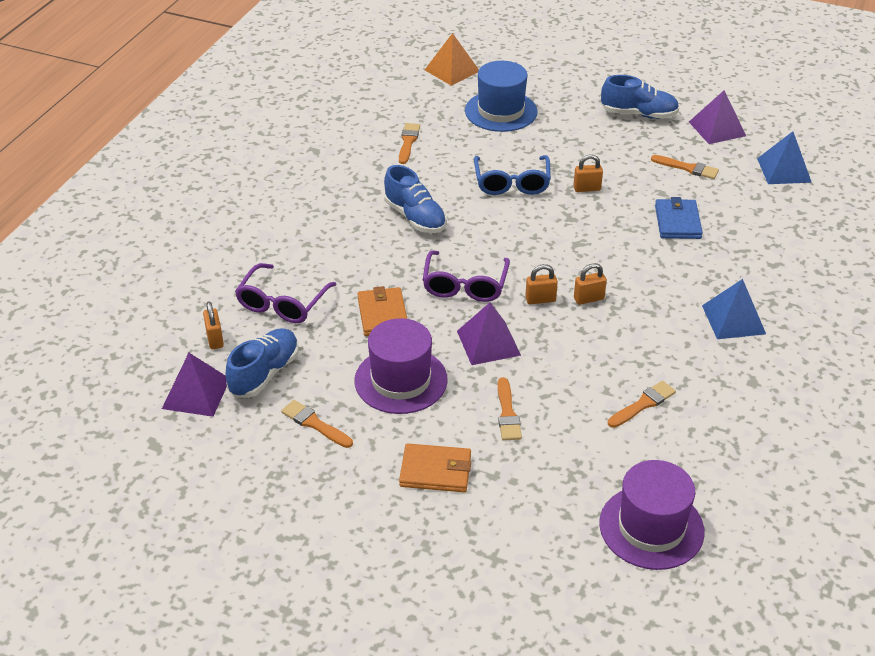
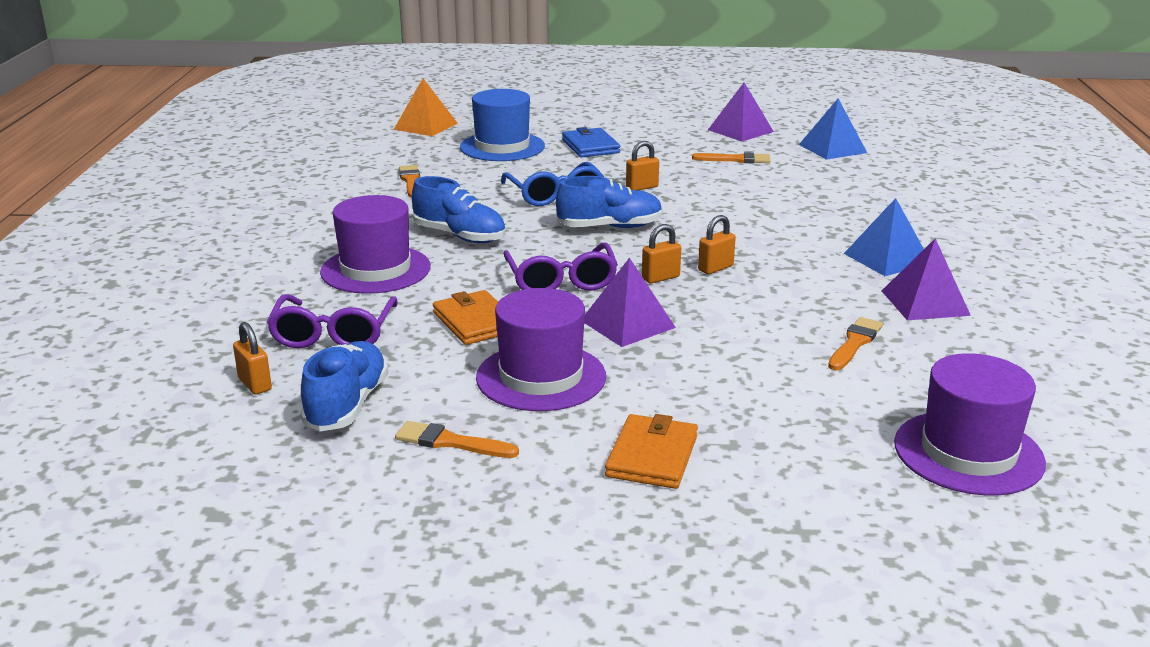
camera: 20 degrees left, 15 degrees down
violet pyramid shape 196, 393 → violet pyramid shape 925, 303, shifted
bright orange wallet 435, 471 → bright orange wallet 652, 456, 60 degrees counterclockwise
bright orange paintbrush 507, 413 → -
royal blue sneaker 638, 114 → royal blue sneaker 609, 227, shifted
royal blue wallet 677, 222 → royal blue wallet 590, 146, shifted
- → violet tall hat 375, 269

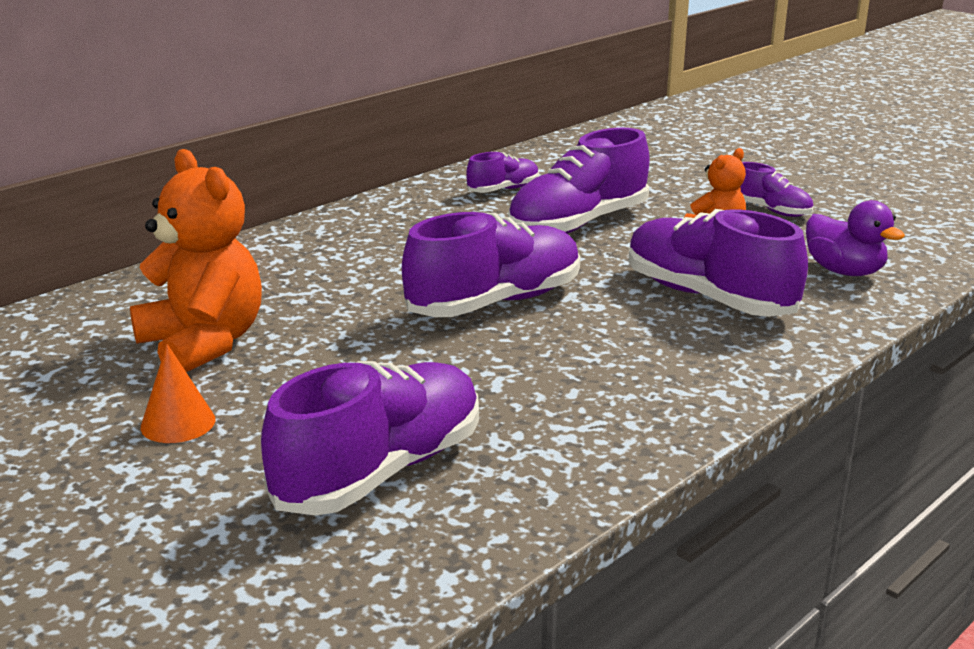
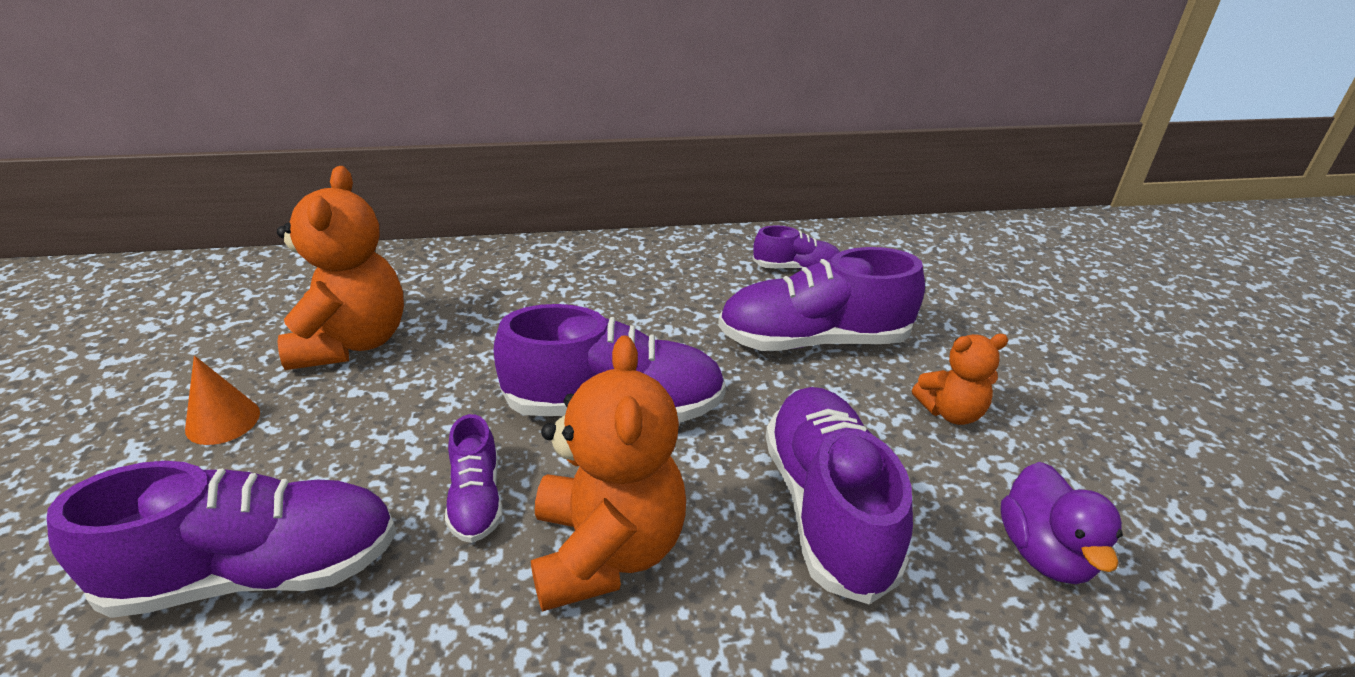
camera: 35 degrees right, 10 degrees up
violet sneaker 771, 210 → violet sneaker 476, 499, shifted
- → bright orange teddy 606, 551

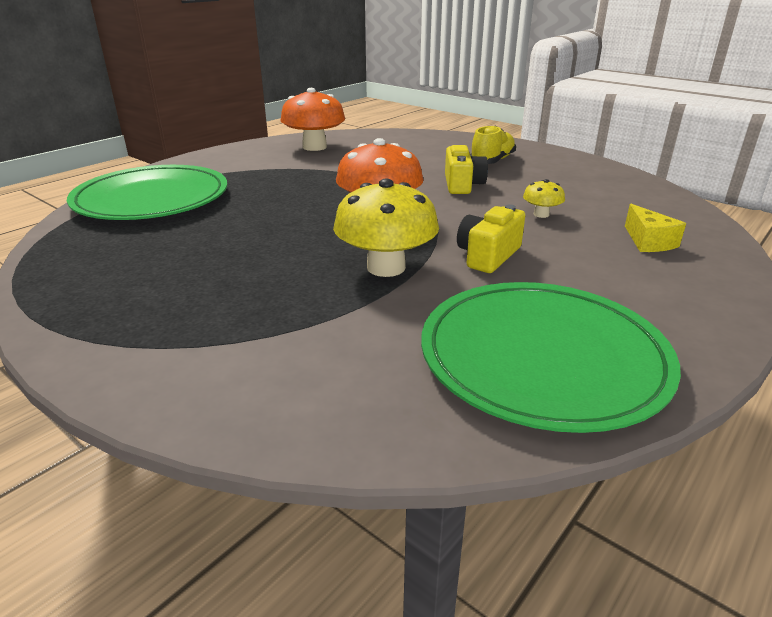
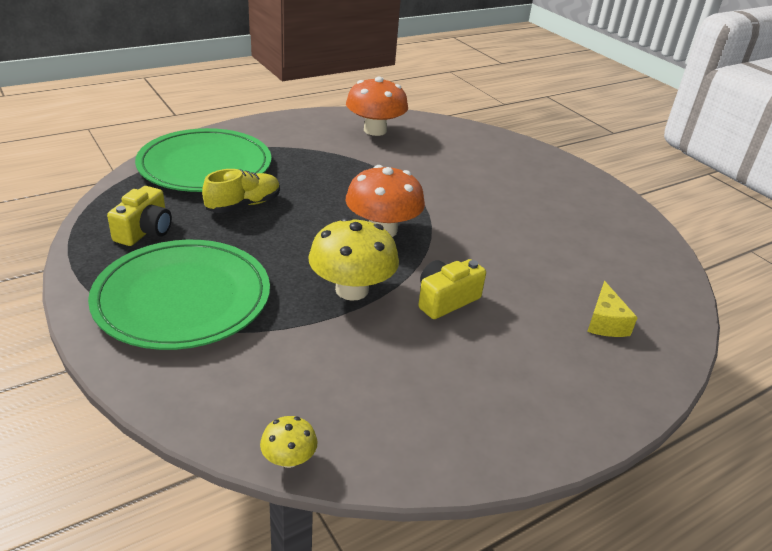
camera: 15 degrees right, 5 degrees up
emerald dinner plate 542, 357 → emerald dinner plate 182, 298, shifted
yellow camera 462, 185 → yellow camera 145, 231, shifted
yellow sneaker 492, 161 → yellow sneaker 243, 205, shifted
yellow mushroom 541, 214 → yellow mushroom 289, 459, shifted

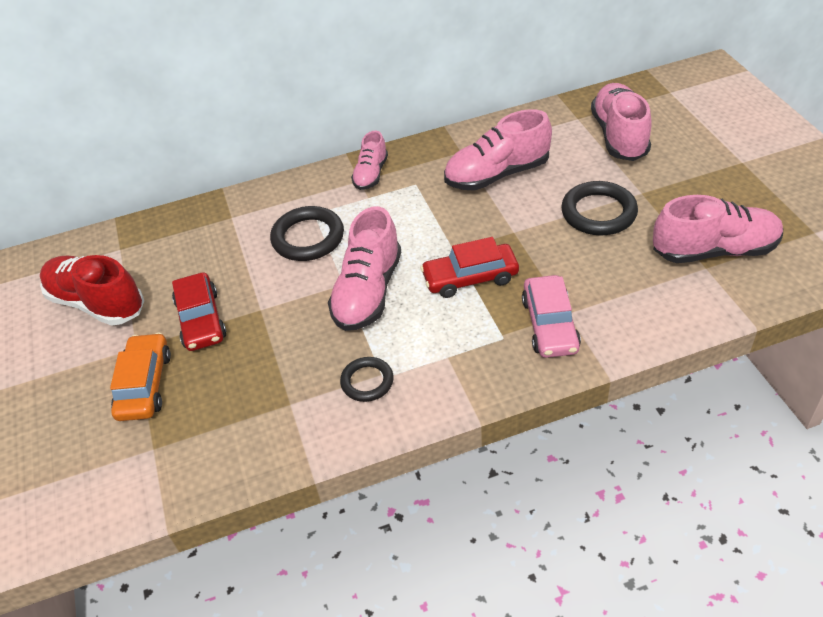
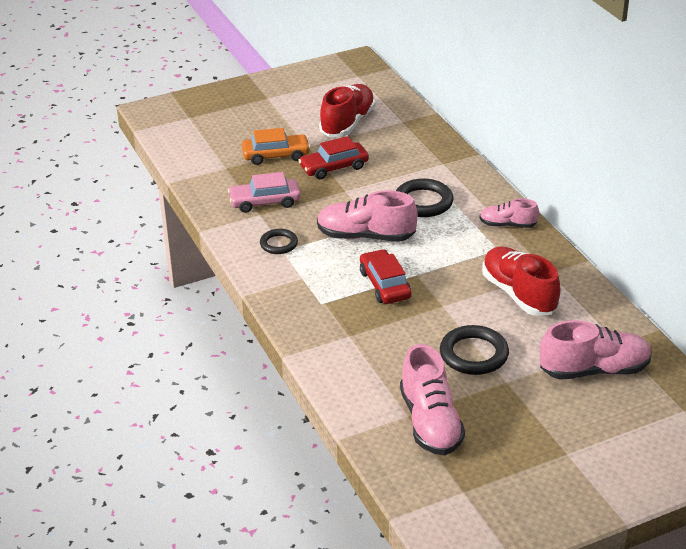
camera: 80 degrees right, 10 degrees down
pink sneaker 497, 174 → crimson sneaker 519, 294
pink car 549, 325 → pink car 265, 202, shifted

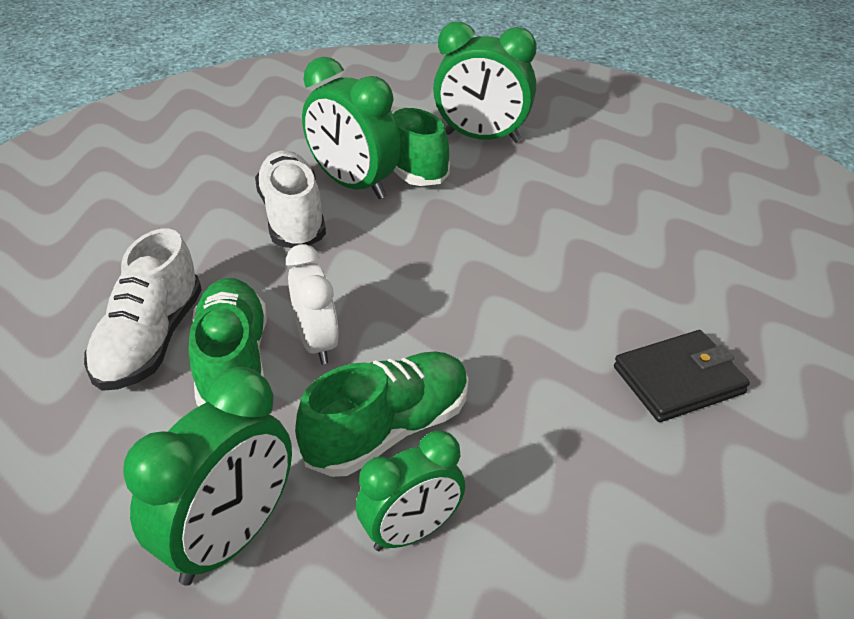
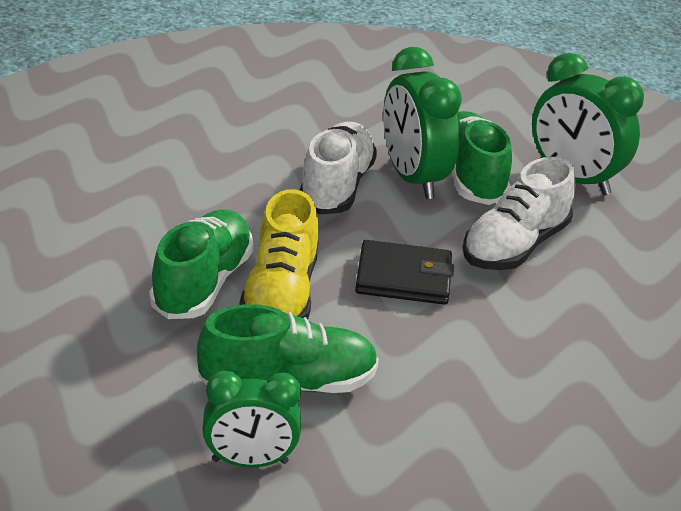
camera: 25 degrees right, 5 degrees down
pure white sneaker 150, 341 → pure white sneaker 515, 246, shifted
emerald bedside clock 230, 539 → -
pure white bedside clock 317, 343 → yellow sneaker 280, 295
jet-black wallet 678, 380 → jet-black wallet 403, 277, shifted

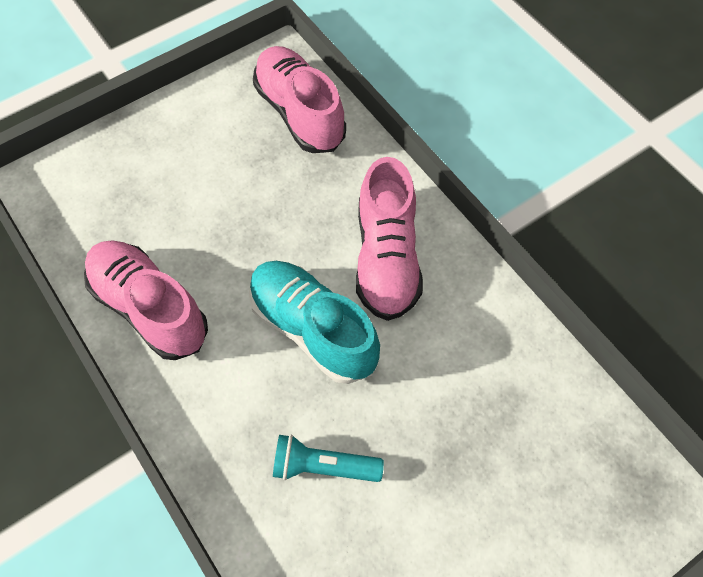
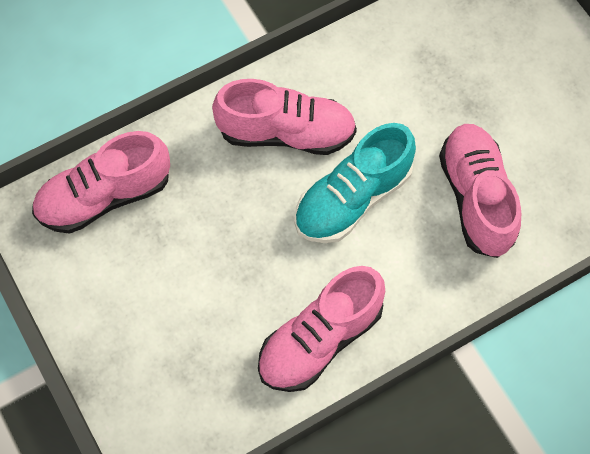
camera: 85 degrees left, 5 degrees up
turquoise pocket torch 323, 466 → pink sneaker 476, 198

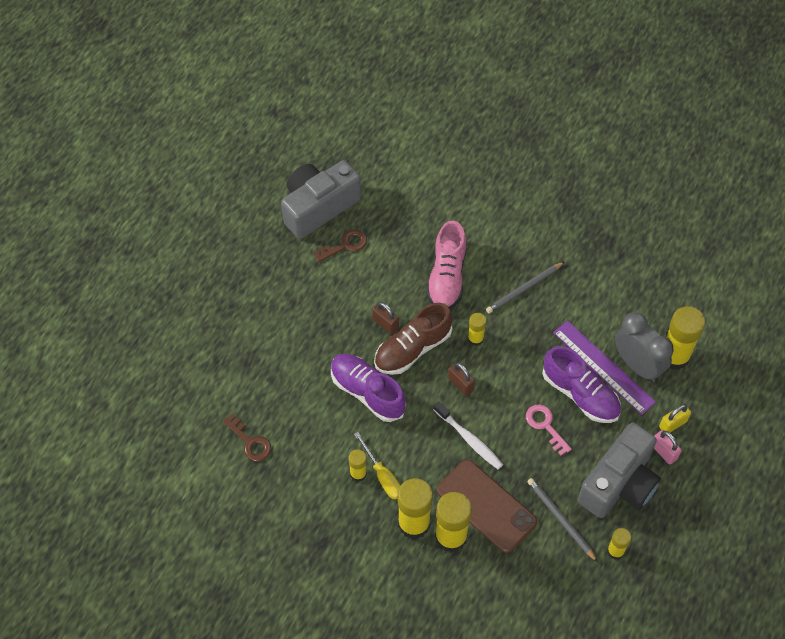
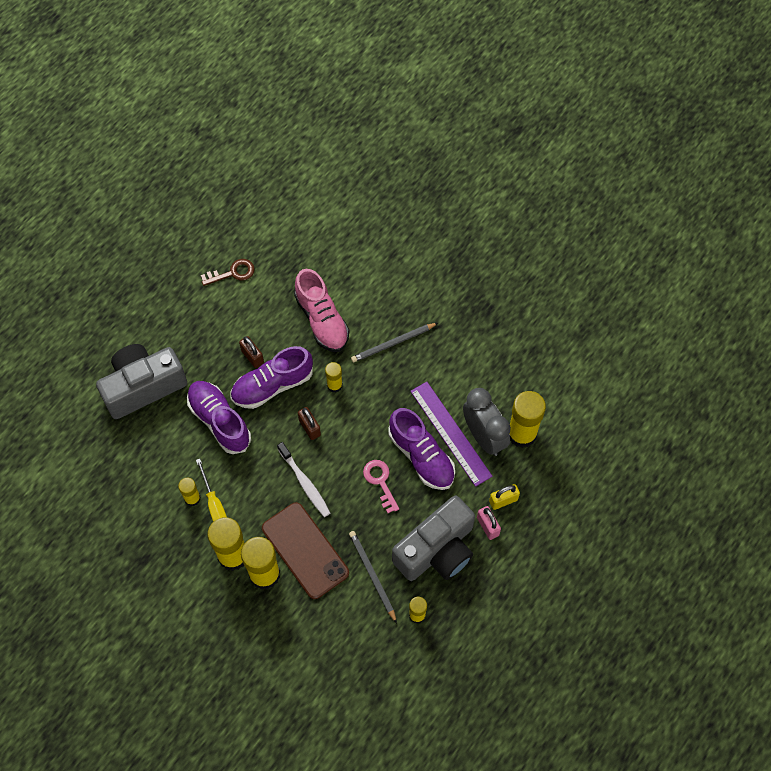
camera: 10 degrees right, 5 degrees up
dark brown latchkey 250, 441 → -
ash-grey camera 318, 207 → ash-grey camera 143, 387, shifted
dark brown sneaker 412, 349 → violet sneaker 272, 385
pink sneaker 447, 277 → pink sneaker 322, 320, 45 degrees counterclockwise

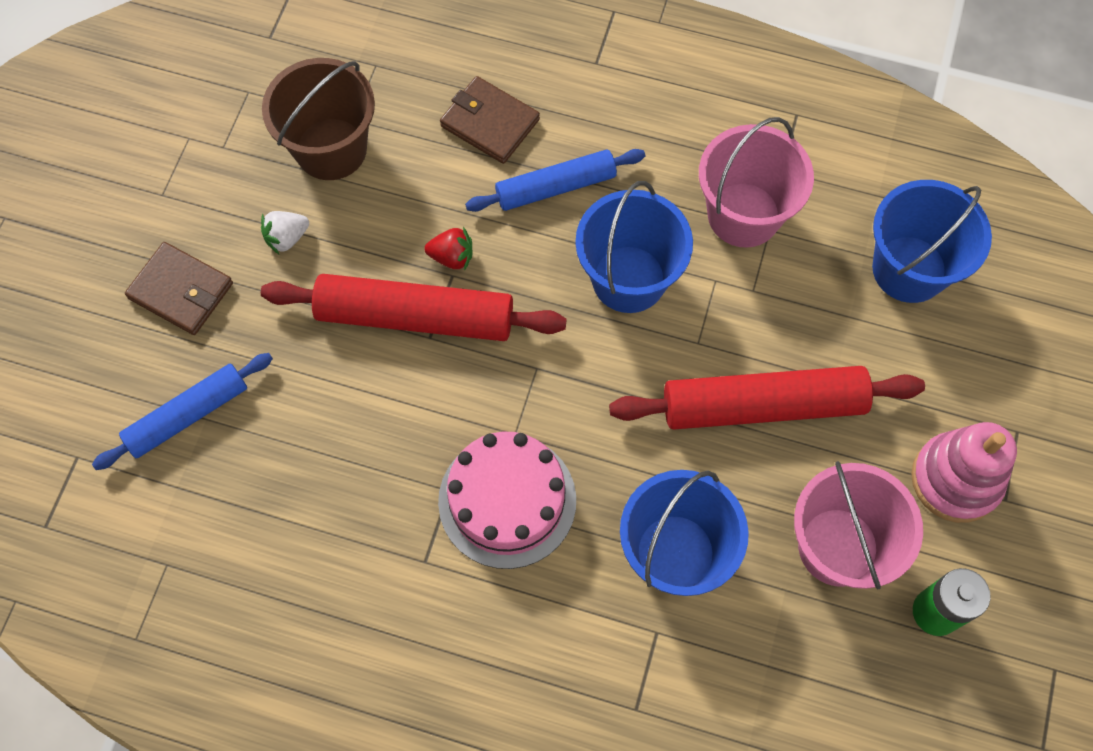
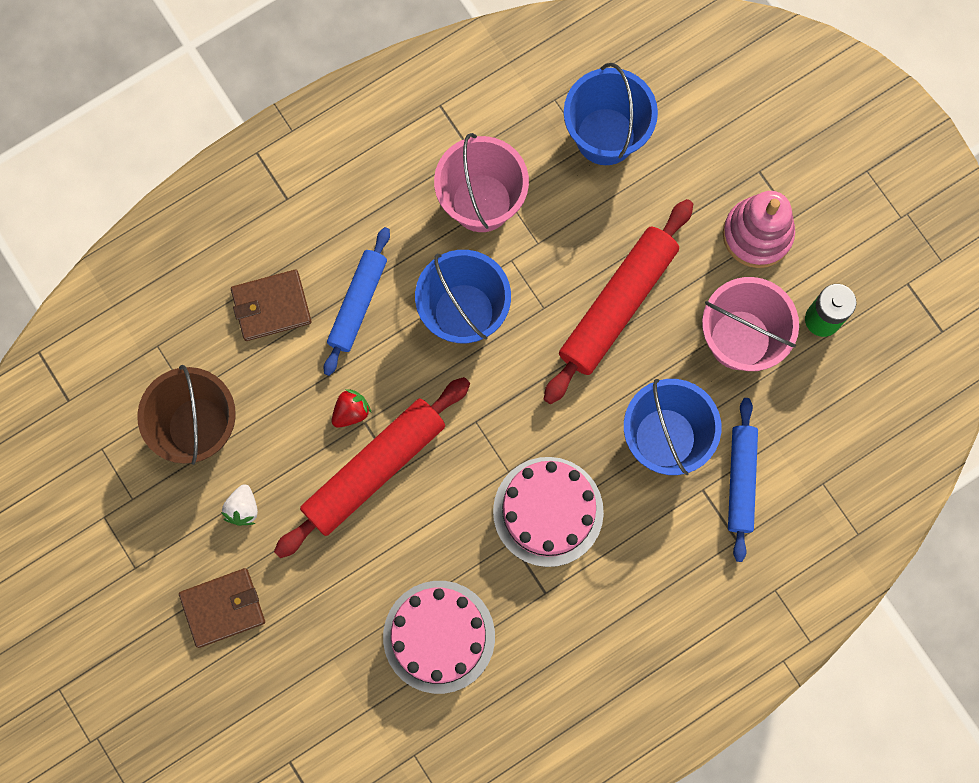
camera: 50 degrees left, 10 degrees up
royal blue pastry roller 188, 415 → royal blue pastry roller 740, 480, shifted
- → pink cake 439, 636

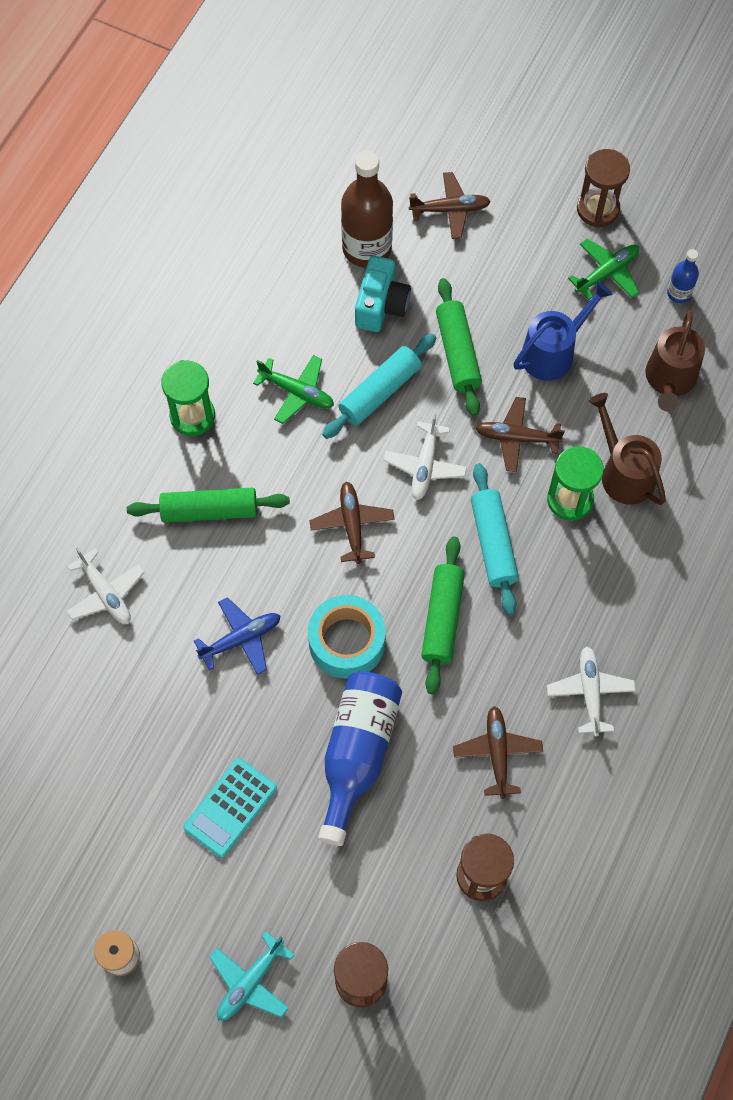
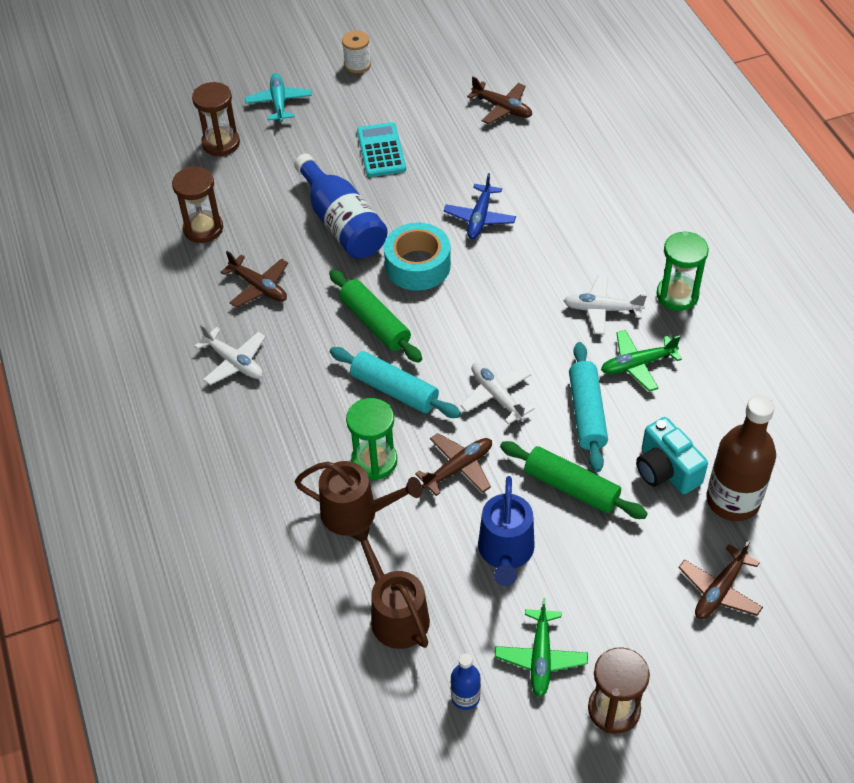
camera: 135 degrees right, 15 degrees down
pure white aeroplane 106, 593 → pure white aeroplane 602, 309, shifted
emerald pastry roller 209, 510 → -
dark brown aeroplane 352, 524 → dark brown aeroplane 502, 108, shifted

